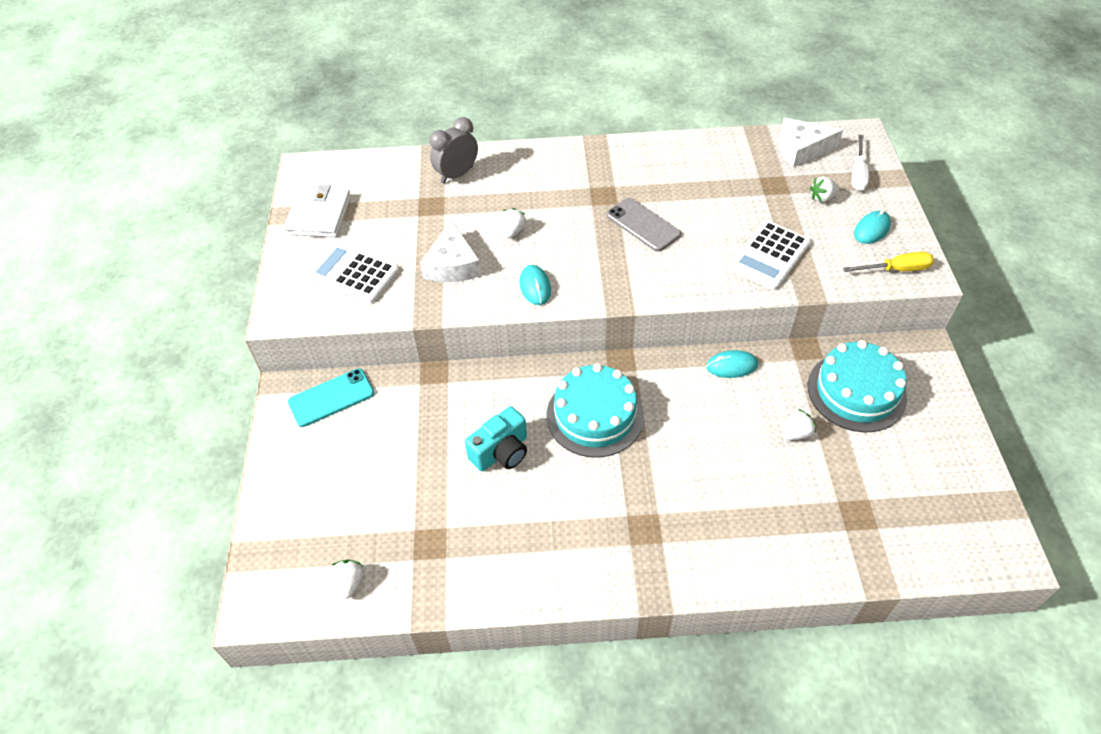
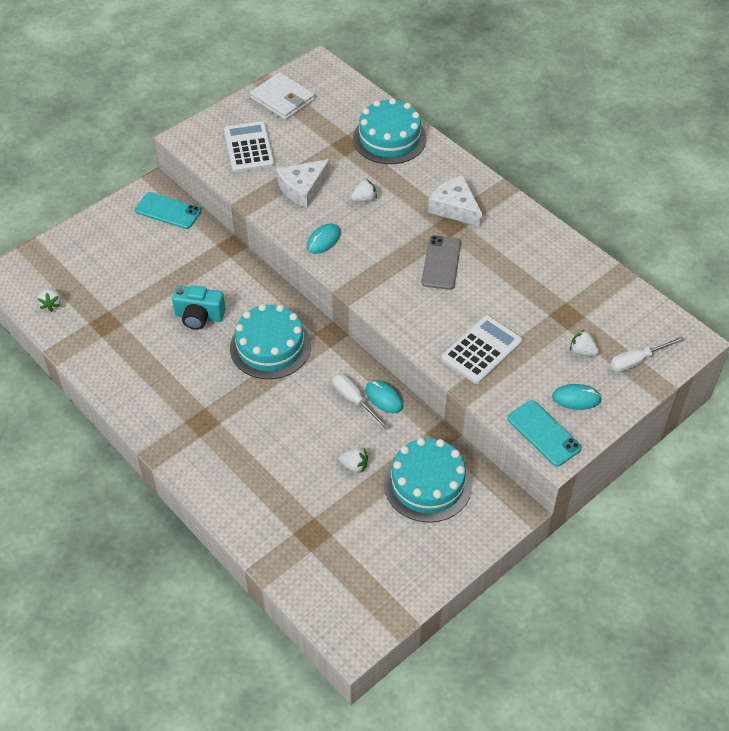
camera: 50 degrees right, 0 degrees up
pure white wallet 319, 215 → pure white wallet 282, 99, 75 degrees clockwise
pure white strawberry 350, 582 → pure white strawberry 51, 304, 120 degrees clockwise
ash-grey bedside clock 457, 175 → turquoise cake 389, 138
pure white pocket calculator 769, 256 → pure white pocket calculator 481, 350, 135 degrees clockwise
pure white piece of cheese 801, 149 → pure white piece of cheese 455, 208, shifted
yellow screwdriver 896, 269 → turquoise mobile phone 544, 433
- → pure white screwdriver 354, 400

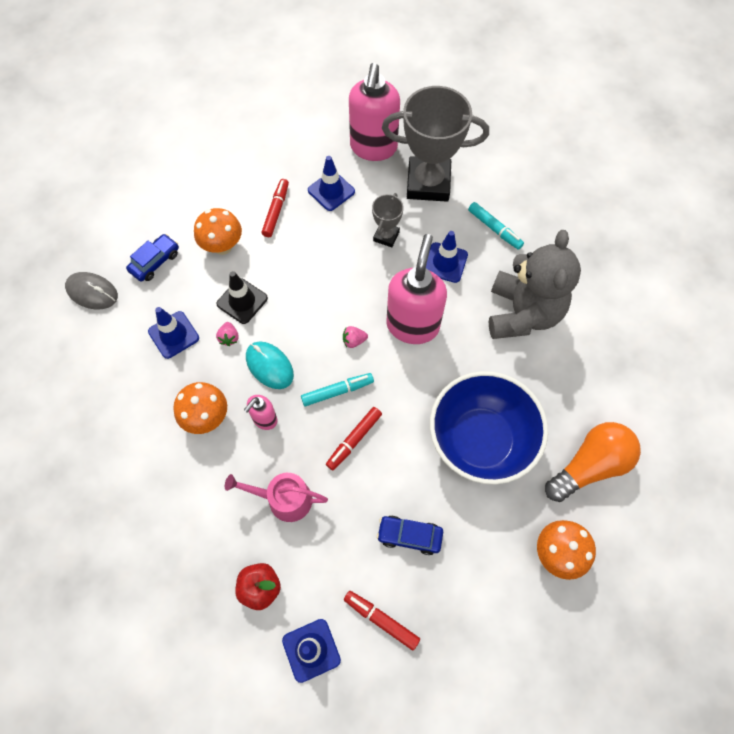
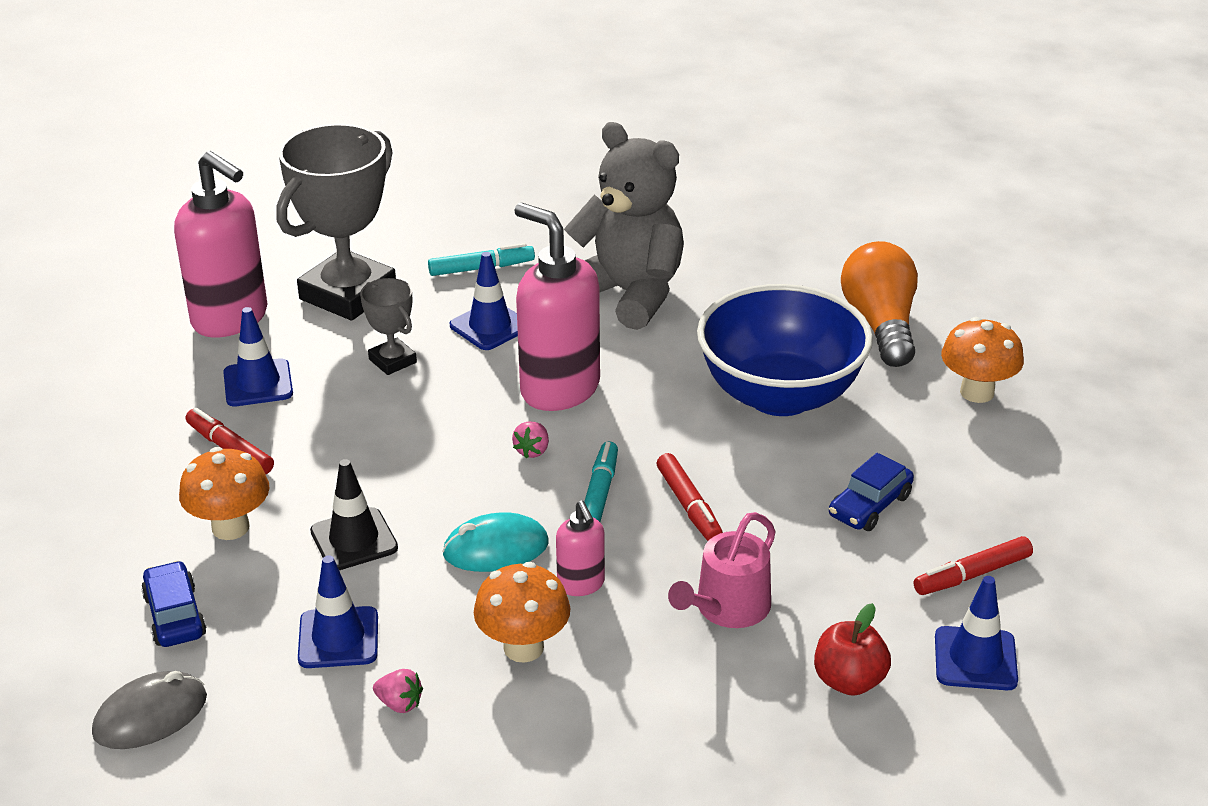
camera: 60 degrees left, 30 degrees down
pink strawberry 229, 338 → pink strawberry 399, 704, shifted

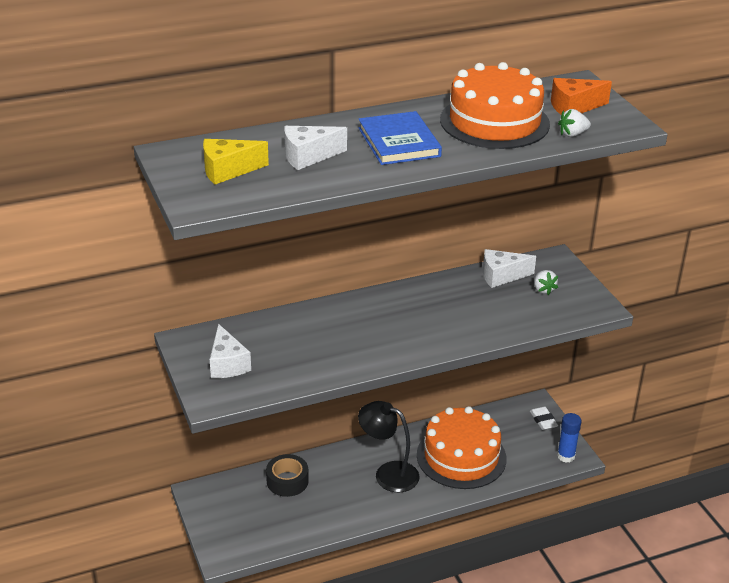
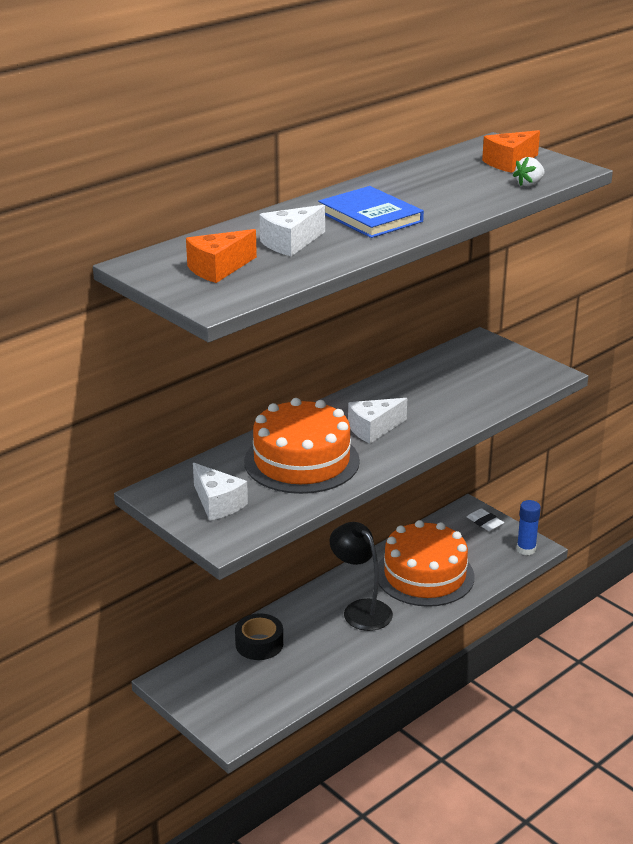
camera: 20 degrees left, 5 degrees down
yellow piece of cheese 228, 170 → bright orange piece of cheese 218, 269
jet-black desk lamp 388, 473 → jet-black desk lamp 361, 609, 45 degrees clockwise
bright orange cake 494, 122 → bright orange cake 301, 461, shifted
pure white piece of cheese 501, 276 → pure white piece of cheese 373, 429, shifted
pure white strawberry 543, 289 → -

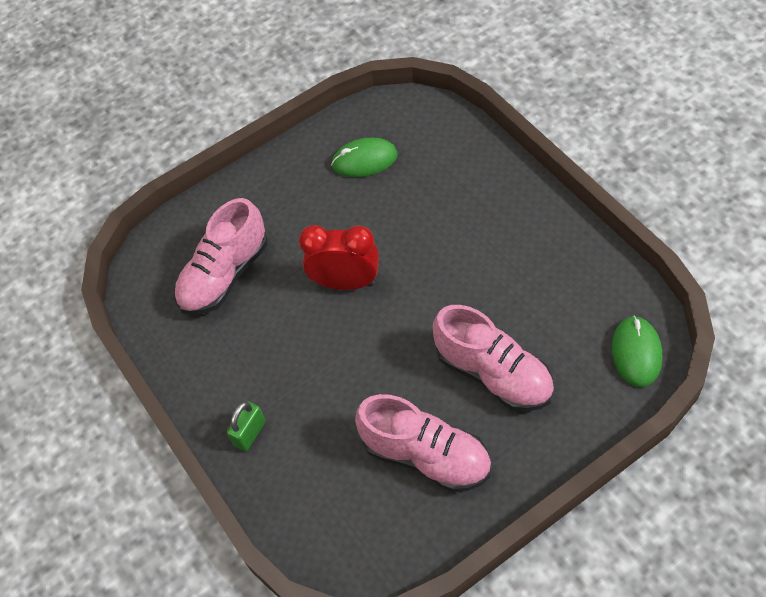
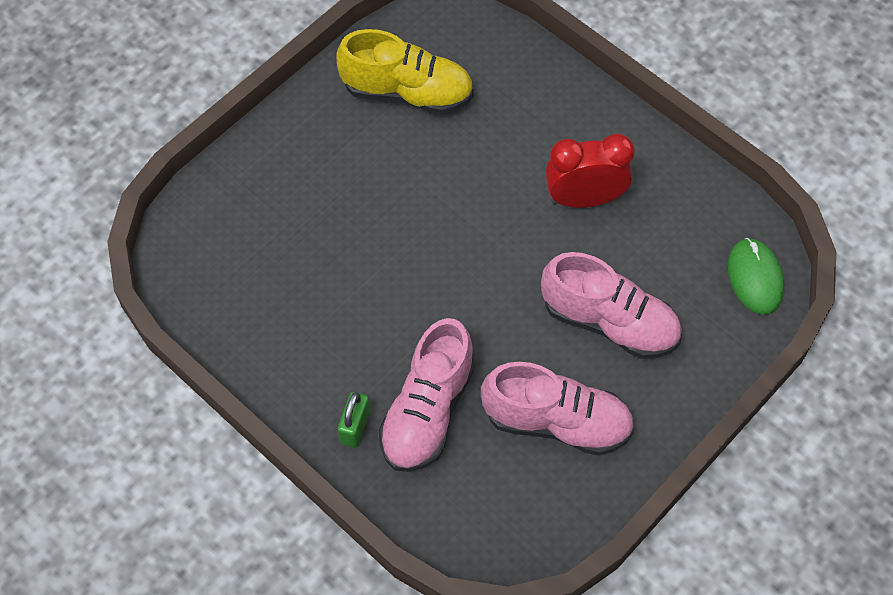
camera: 20 degrees left, 5 degrees up
pink sneaker 225, 275 → pink sneaker 427, 411, shifted
crimson bedside clock 346, 282 → crimson bedside clock 584, 199, shifted
emerald computer mouse 364, 160 → yellow sneaker 407, 92

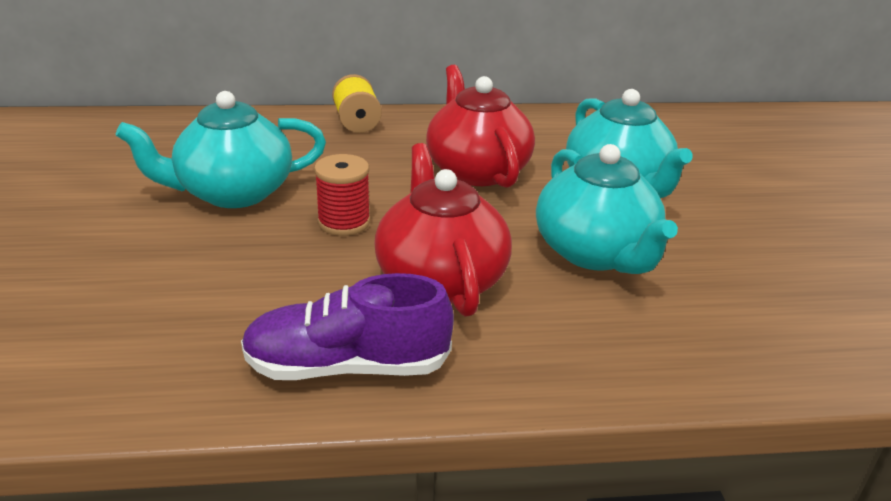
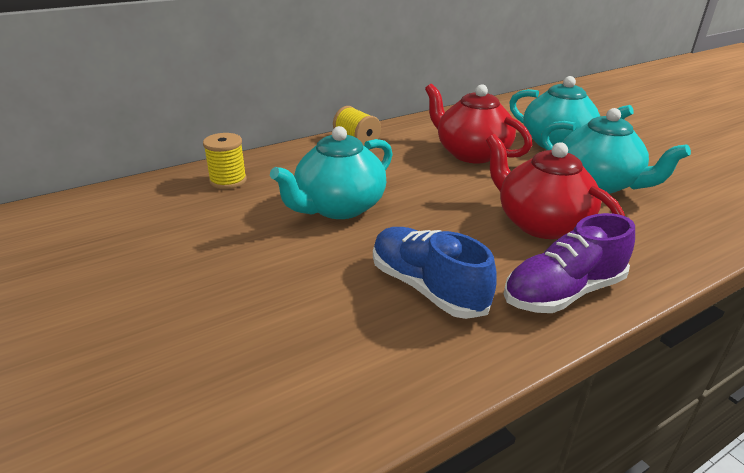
camera: 25 degrees left, 0 degrees up
crimson spool 344, 222 → -
- → yellow spool 228, 181
- → royal blue sneaker 427, 288

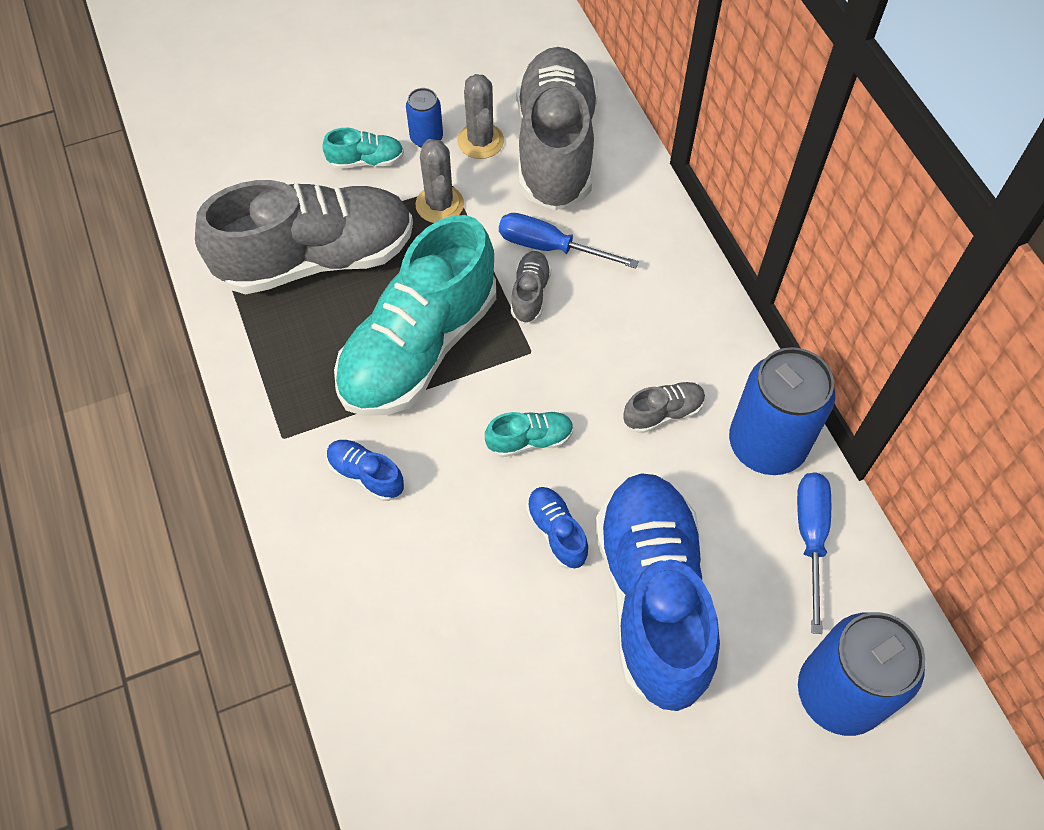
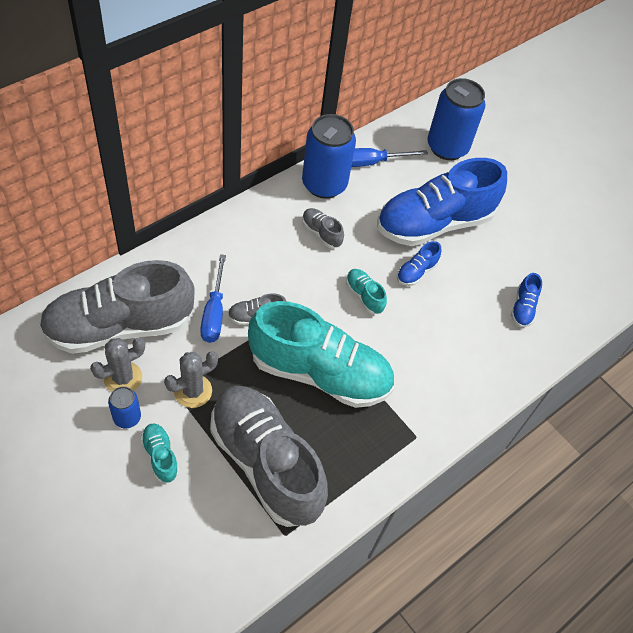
camera: 115 degrees left, 5 degrees down
royal blue sneaker 366, 475 → royal blue sneaker 523, 308, shifted

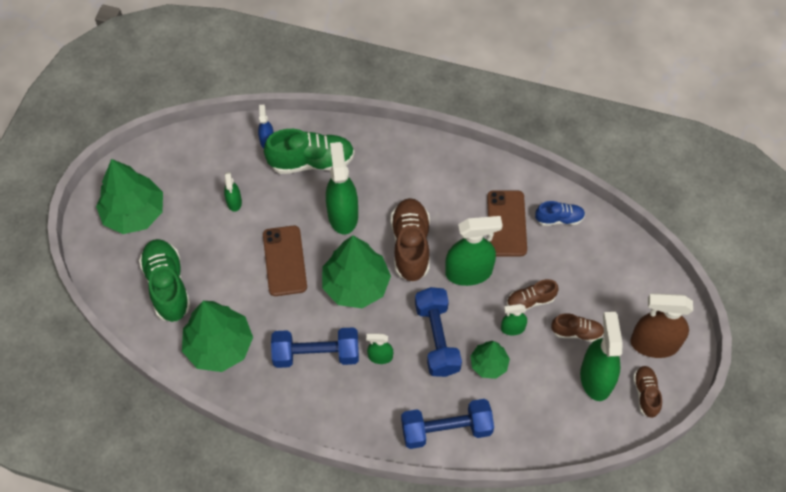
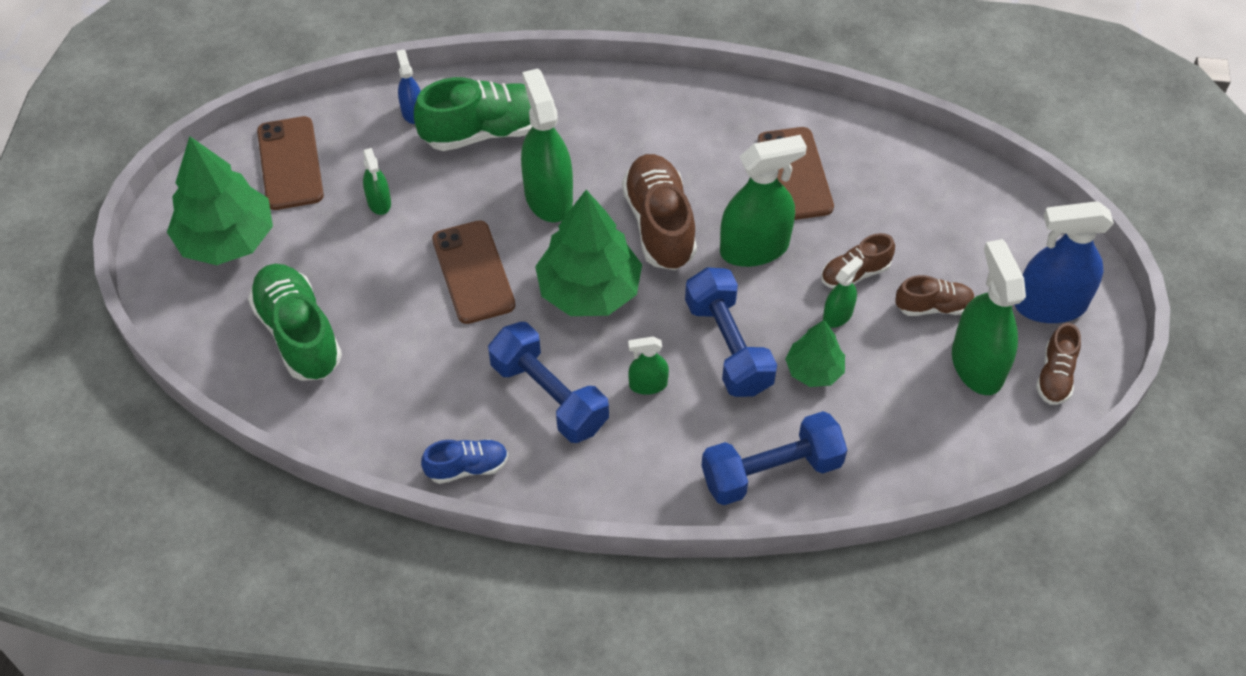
camera: 10 degrees left, 5 degrees down
emerald tree 219, 346 → -
royal blue free weight 316, 354 → royal blue free weight 549, 395, 60 degrees clockwise
emerald spray bottle 512, 328 → emerald spray bottle 837, 315, 150 degrees clockwise
royal blue sneaker 559, 219 → royal blue sneaker 467, 467, shifted
dark brown spray bottle 654, 344 → royal blue spray bottle 1050, 305
dark brown sneaker 645, 394 → dark brown sneaker 1055, 375, 150 degrees counterclockwise
- → dark brown mobile phone 290, 163

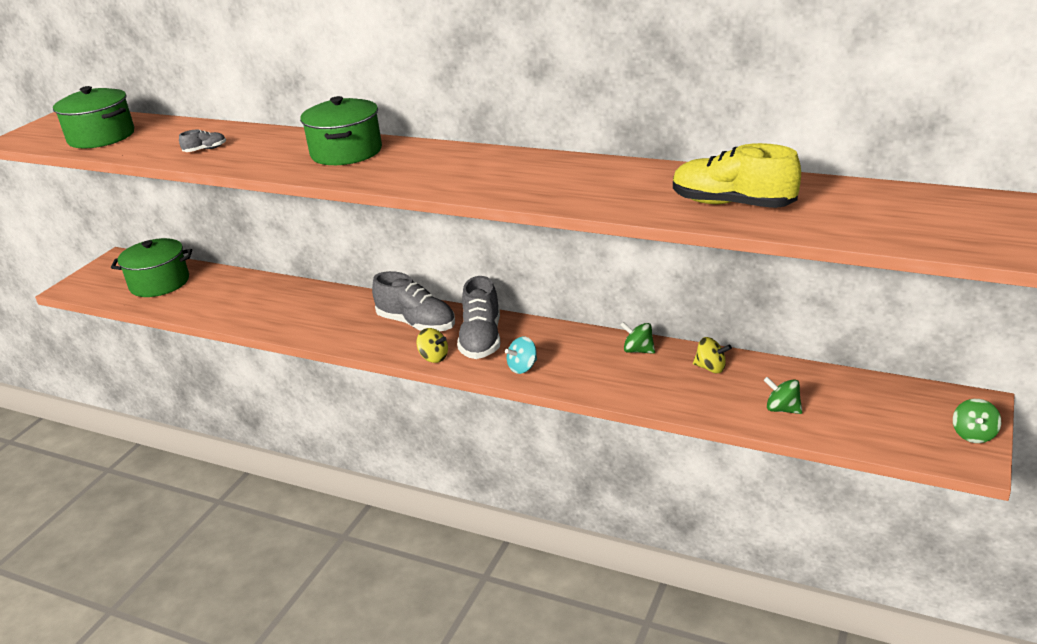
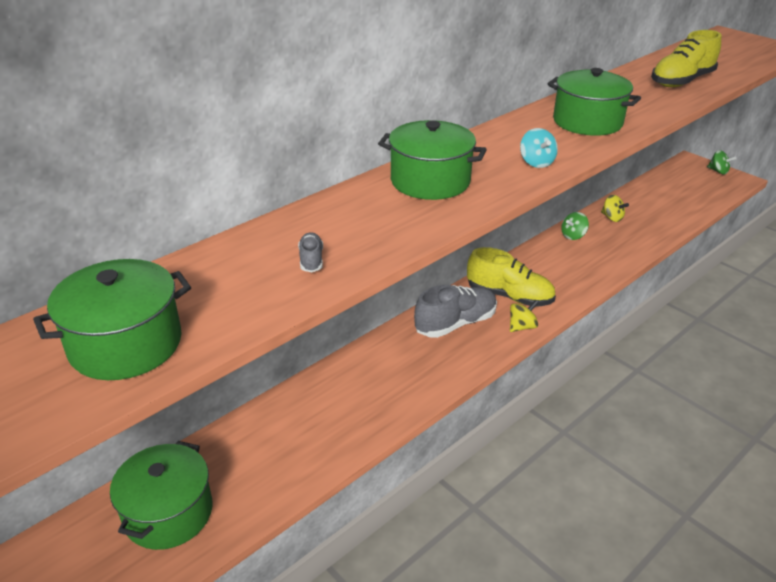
camera: 70 degrees left, 5 degrees up
ash-grey sneaker 481, 339 → yellow sneaker 509, 296
turquoise spinning top 523, 367 → turquoise spinning top 536, 162, shifted
yellow spinning top 711, 368 → yellow spinning top 612, 218, 90 degrees clockwise
emerald spinning top 782, 409 → -
- → emerald stockpot 587, 122

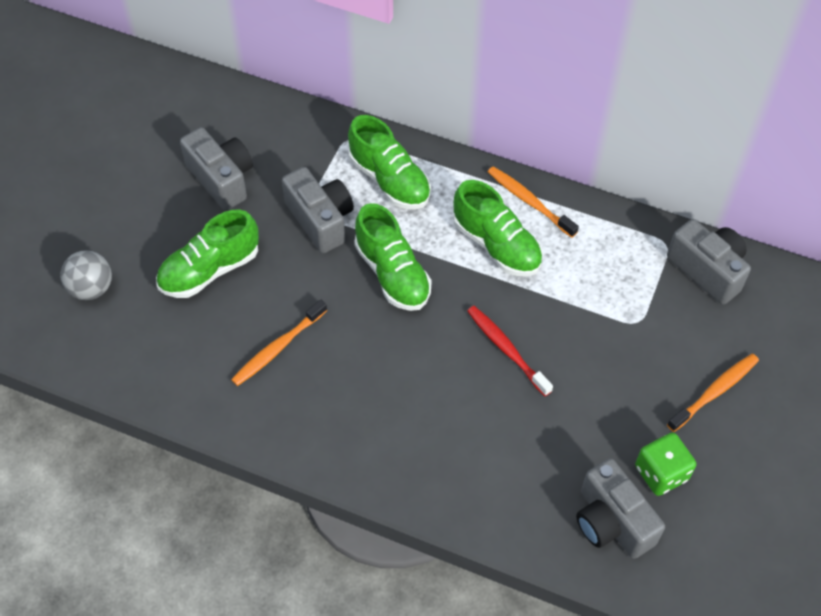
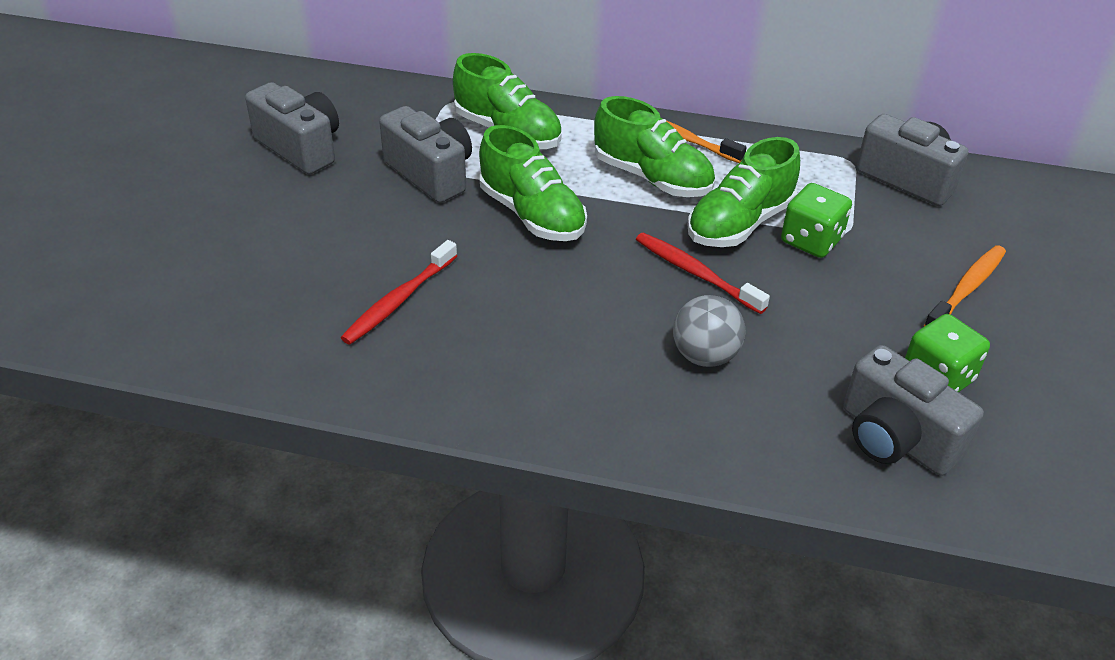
camera: 10 degrees left, 15 degrees down
ash-grey ball 91, 288 → ash-grey ball 704, 356, shifted
emerald sneaker 210, 270 → emerald sneaker 739, 223, shifted
bright orange dental brush 278, 348 → crimson dental brush 399, 300
- → emerald game die 811, 240

